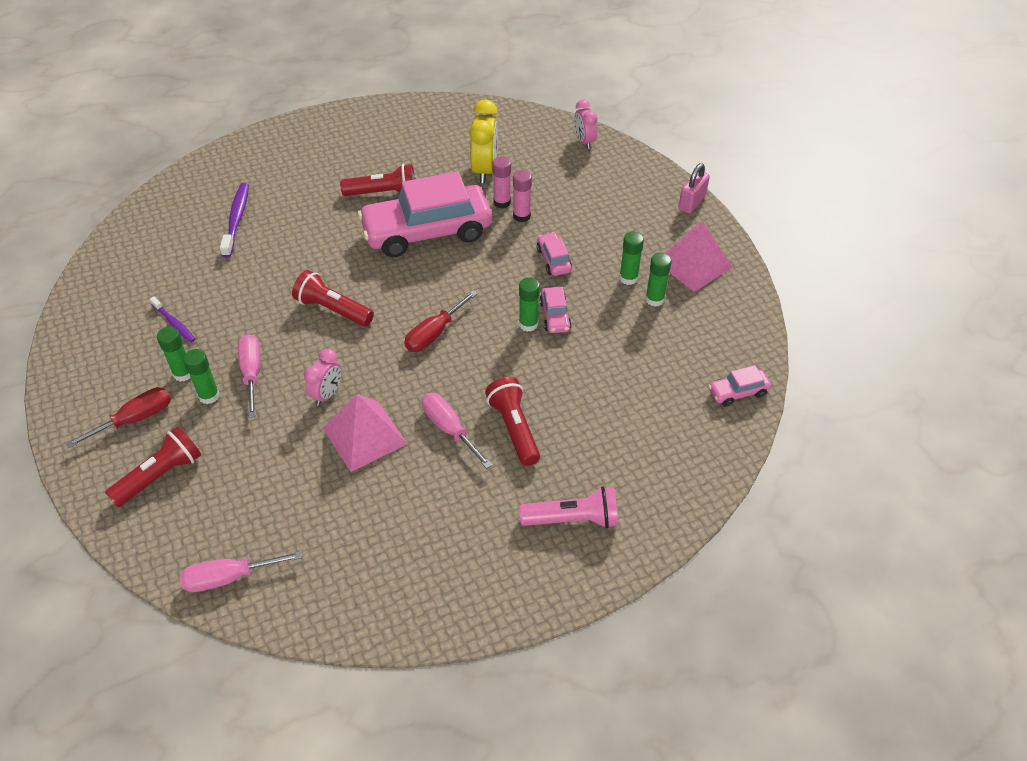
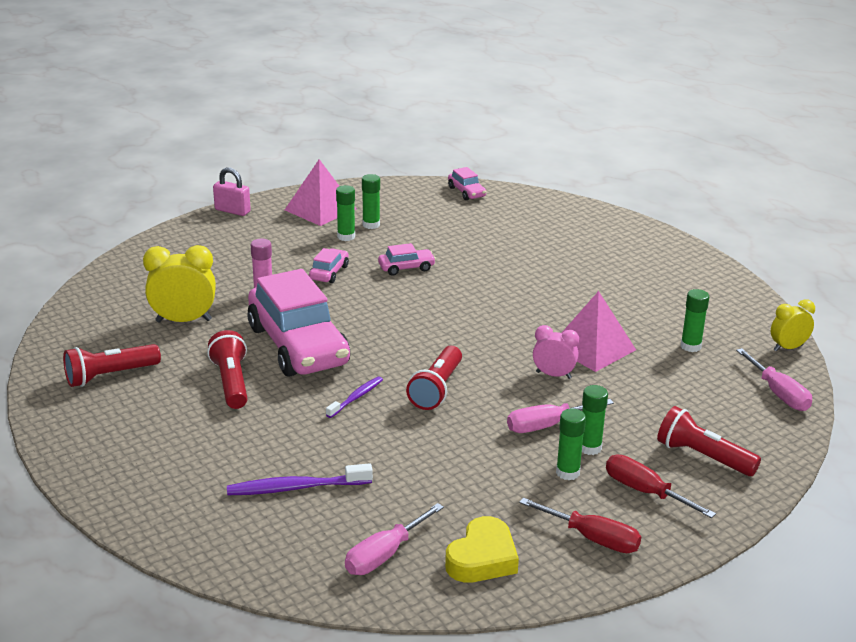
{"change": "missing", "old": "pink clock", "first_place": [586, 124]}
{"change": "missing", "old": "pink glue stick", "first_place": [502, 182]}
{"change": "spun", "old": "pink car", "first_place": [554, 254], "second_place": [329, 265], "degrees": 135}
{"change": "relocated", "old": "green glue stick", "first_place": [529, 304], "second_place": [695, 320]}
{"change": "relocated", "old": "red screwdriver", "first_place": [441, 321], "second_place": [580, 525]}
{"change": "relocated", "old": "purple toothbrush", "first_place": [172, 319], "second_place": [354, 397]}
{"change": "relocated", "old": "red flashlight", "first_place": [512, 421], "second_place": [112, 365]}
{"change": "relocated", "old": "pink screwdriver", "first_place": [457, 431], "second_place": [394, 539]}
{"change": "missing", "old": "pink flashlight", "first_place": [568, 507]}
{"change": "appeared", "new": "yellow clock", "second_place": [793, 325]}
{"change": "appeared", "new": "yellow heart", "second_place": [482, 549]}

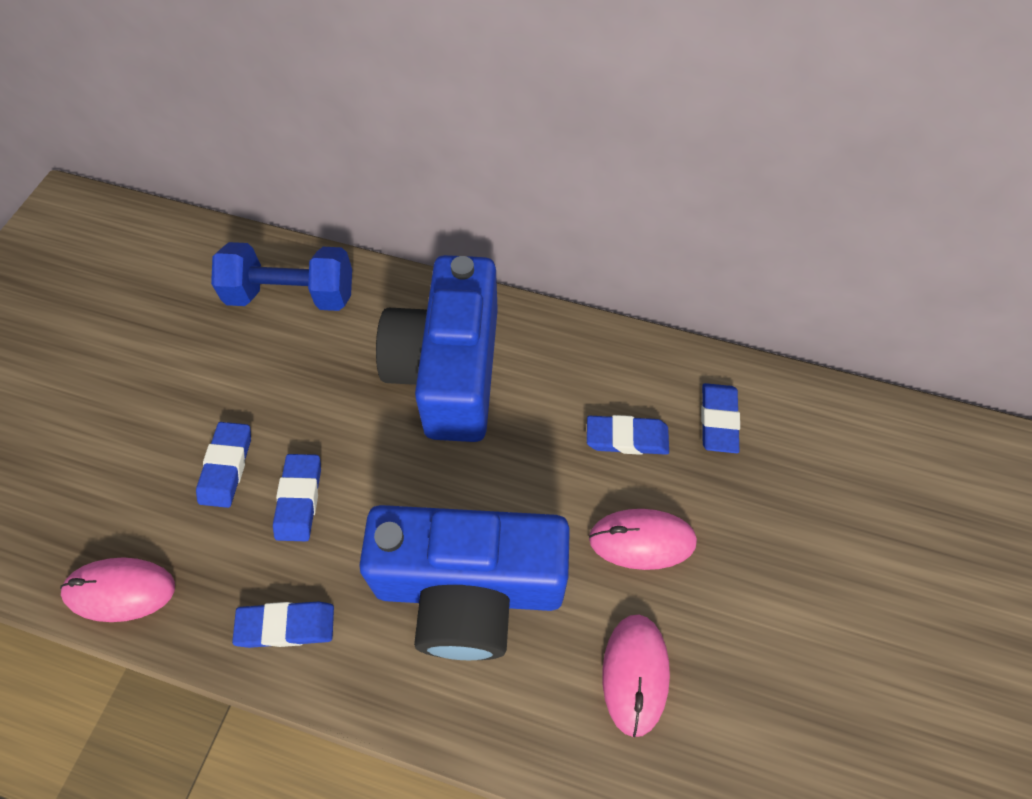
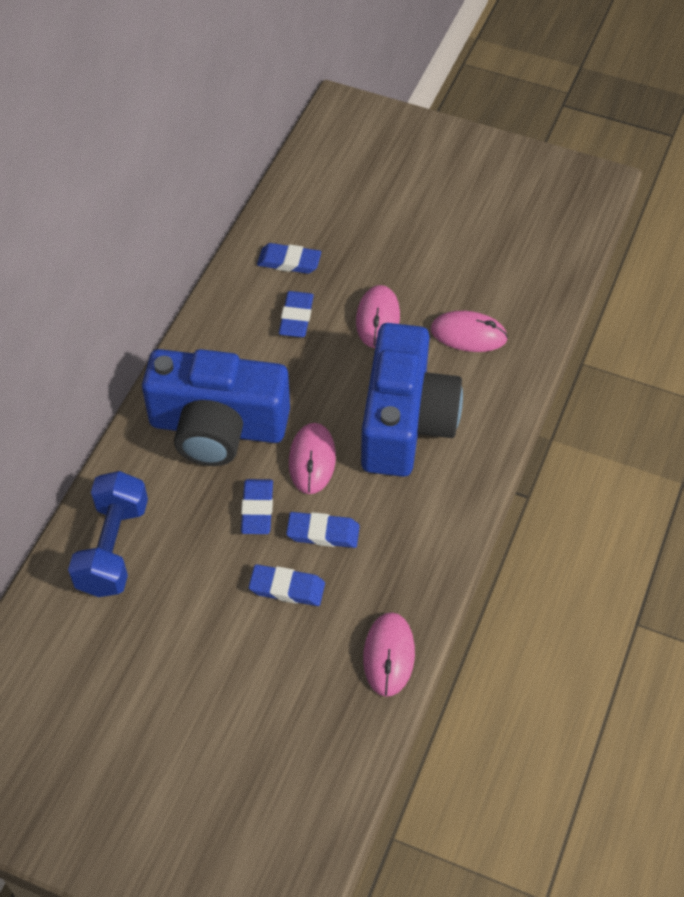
{"change": "relocated", "old": "blue eraser", "first_place": [283, 624], "second_place": [257, 506]}
{"change": "appeared", "new": "pink mouse", "second_place": [312, 458]}

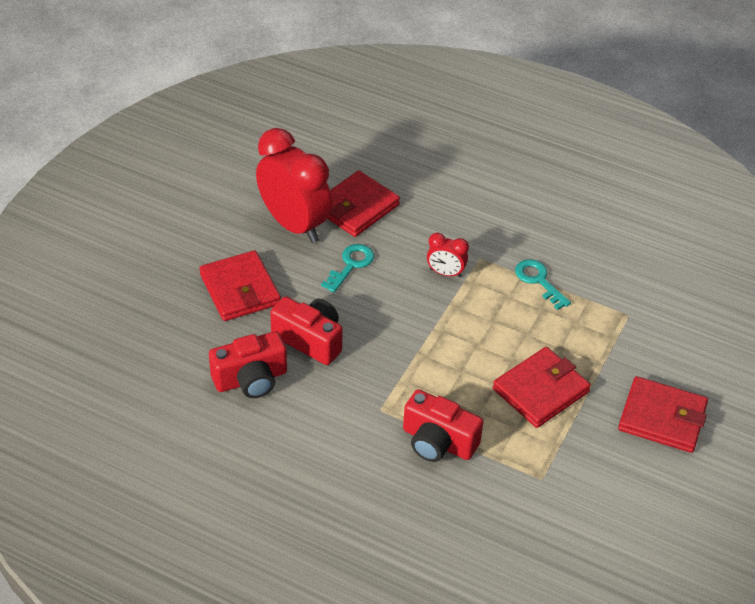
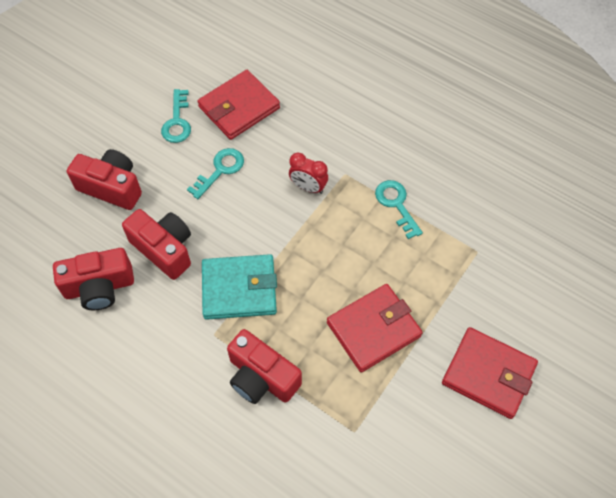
{"change": "exchanged", "old": "red clock", "new": "turquoise key", "first_place": [294, 185], "second_place": [176, 116]}
{"change": "exchanged", "old": "red wallet", "new": "red camera", "first_place": [240, 285], "second_place": [104, 179]}
{"change": "appeared", "new": "turquoise wallet", "second_place": [239, 287]}

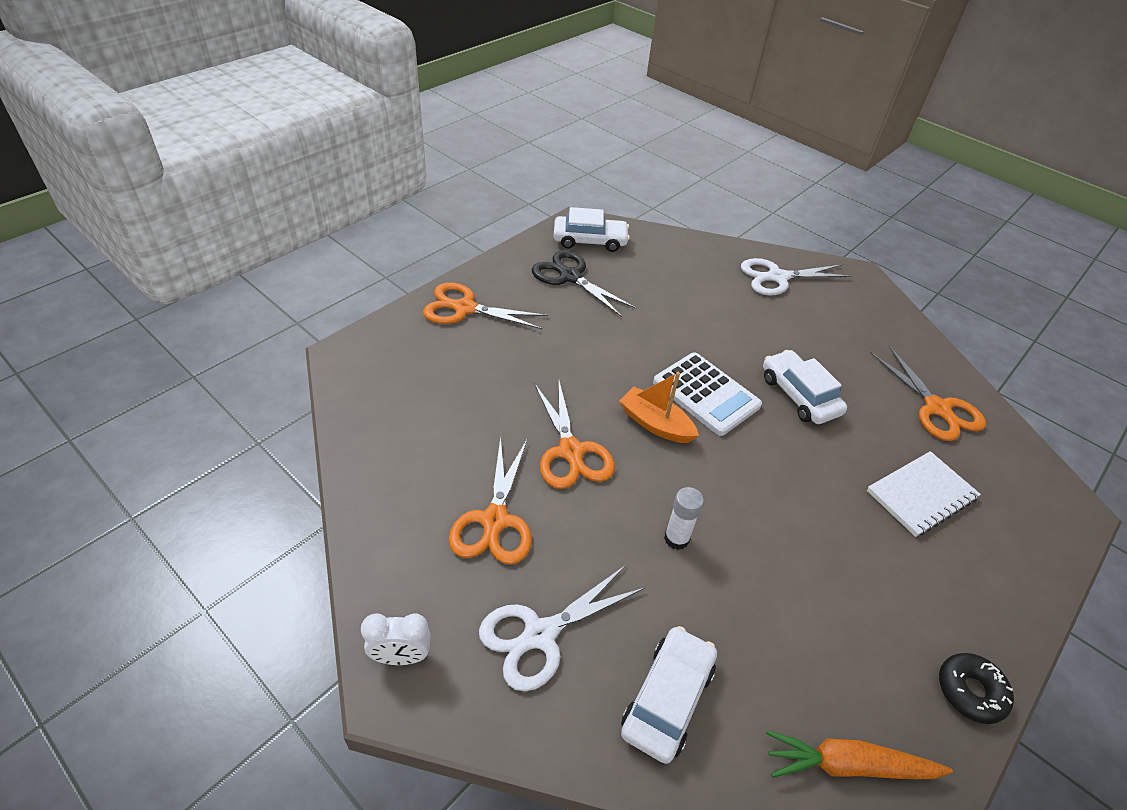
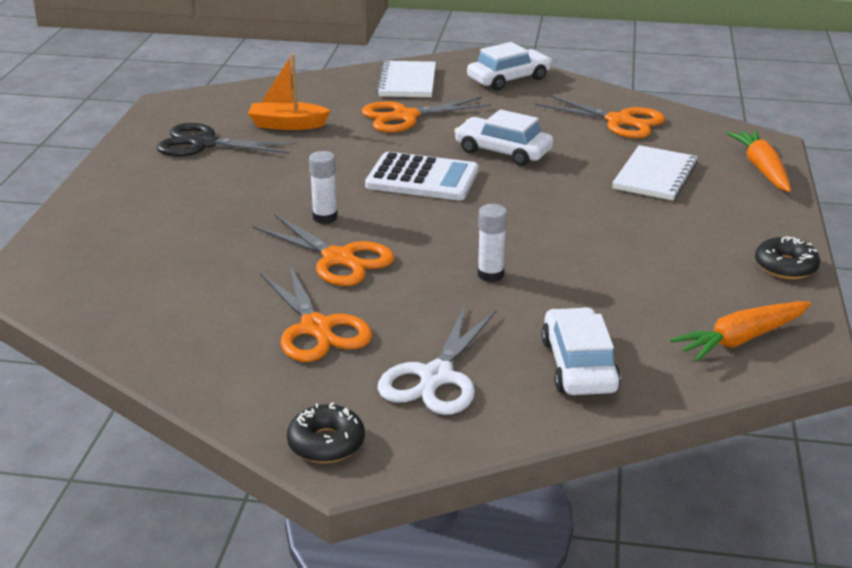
{"change": "relocated", "old": "white car", "first_place": [592, 229], "second_place": [509, 66]}
{"change": "exchanged", "old": "white scissors", "new": "white notebook", "first_place": [796, 276], "second_place": [406, 79]}
{"change": "relocated", "old": "orange scissors", "first_place": [485, 306], "second_place": [427, 114]}
{"change": "relocated", "old": "orange boat", "first_place": [659, 407], "second_place": [289, 91]}
{"change": "exchanged", "old": "white clock", "new": "black donut", "first_place": [396, 639], "second_place": [326, 432]}
{"change": "appeared", "new": "orange carrot", "second_place": [759, 161]}
{"change": "appeared", "new": "white glue stick", "second_place": [323, 187]}

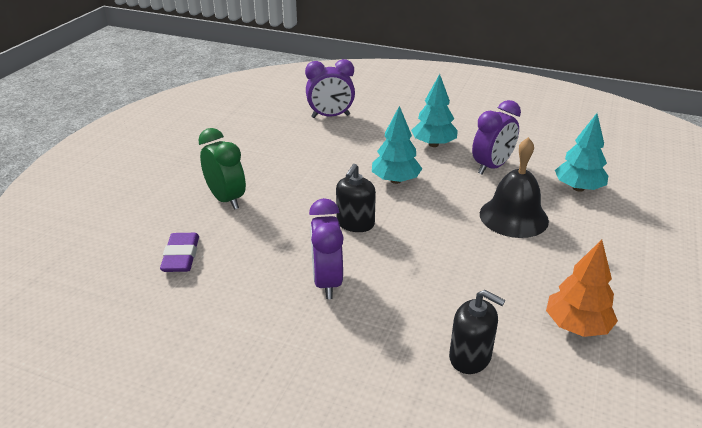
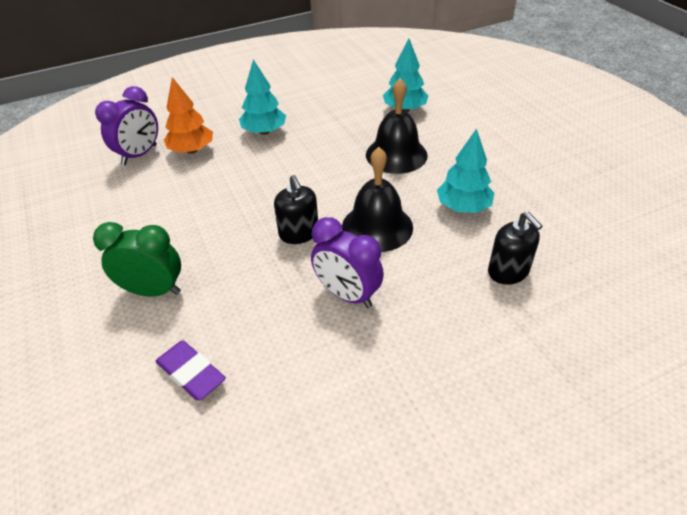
{"change": "missing", "old": "purple clock", "first_place": [496, 137]}
{"change": "relocated", "old": "turquoise tree", "first_place": [397, 145], "second_place": [465, 170]}
{"change": "relocated", "old": "orange tree", "first_place": [582, 288], "second_place": [188, 115]}
{"change": "spun", "old": "black soap dispenser", "first_place": [477, 332], "second_place": [515, 248], "degrees": 75}
{"change": "appeared", "new": "black bell", "second_place": [377, 199]}

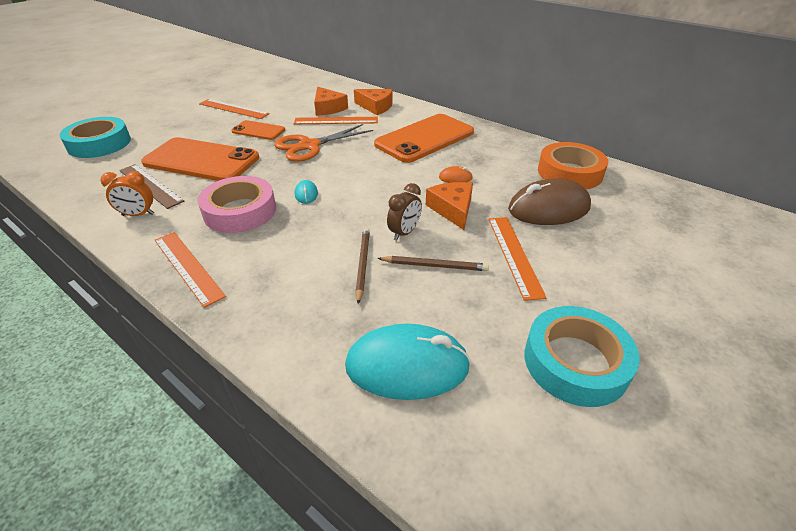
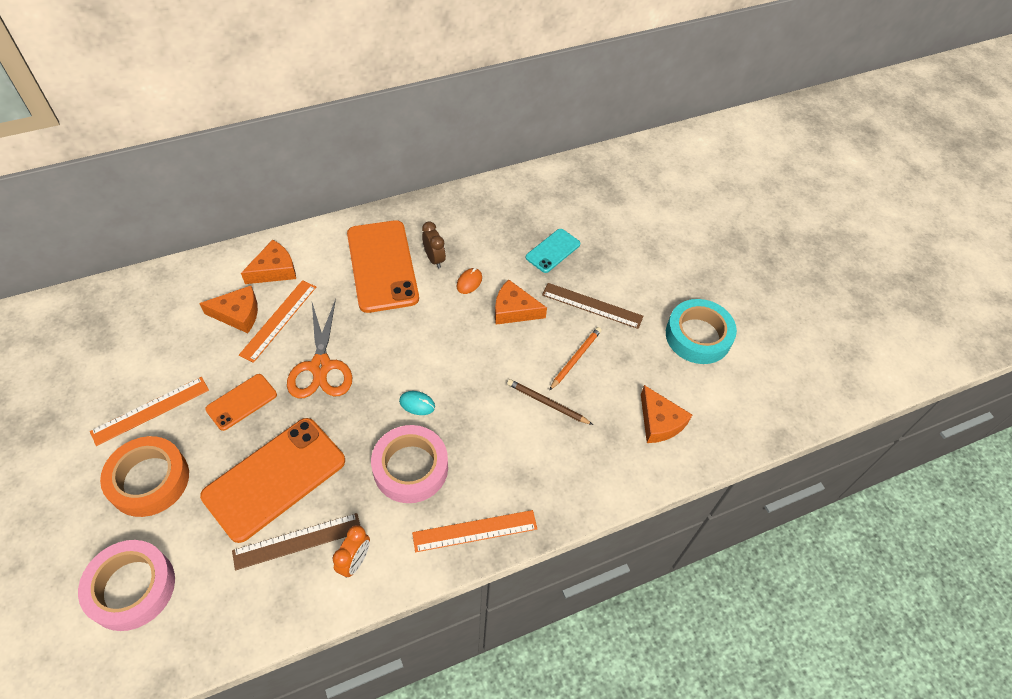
{"change": "colour", "old": "turquoise tape", "new": "pink tape", "first_place": [95, 137], "second_place": [126, 585]}
{"change": "relocated", "old": "orange tape", "first_place": [573, 165], "second_place": [144, 476]}
{"change": "exchanged", "old": "brown mouse", "new": "turquoise phone", "first_place": [549, 201], "second_place": [553, 251]}
{"change": "relocated", "old": "brown clock", "first_place": [404, 212], "second_place": [434, 244]}
{"change": "colour", "old": "orange ruler", "new": "brown ruler", "first_place": [517, 259], "second_place": [592, 306]}
{"change": "colour", "old": "brown pencil", "new": "orange pencil", "first_place": [433, 263], "second_place": [575, 359]}
{"change": "exchanged", "old": "turquoise mouse", "new": "orange cheese", "first_place": [408, 362], "second_place": [666, 414]}

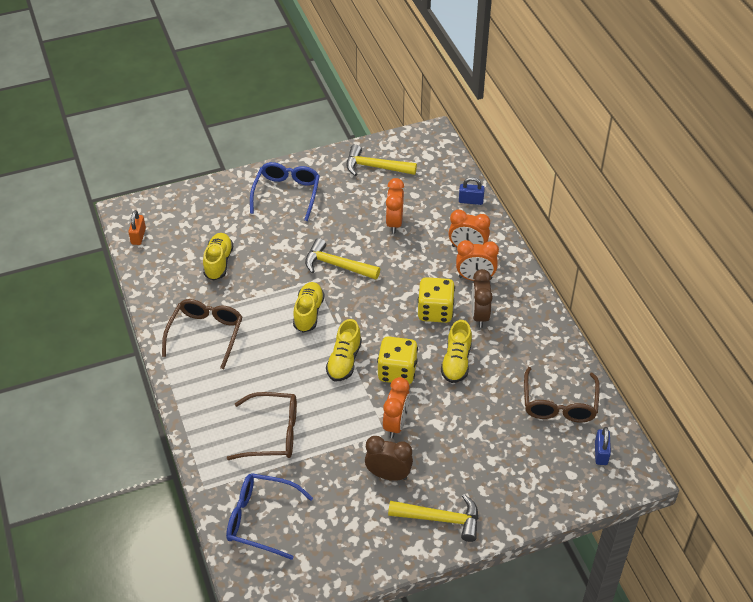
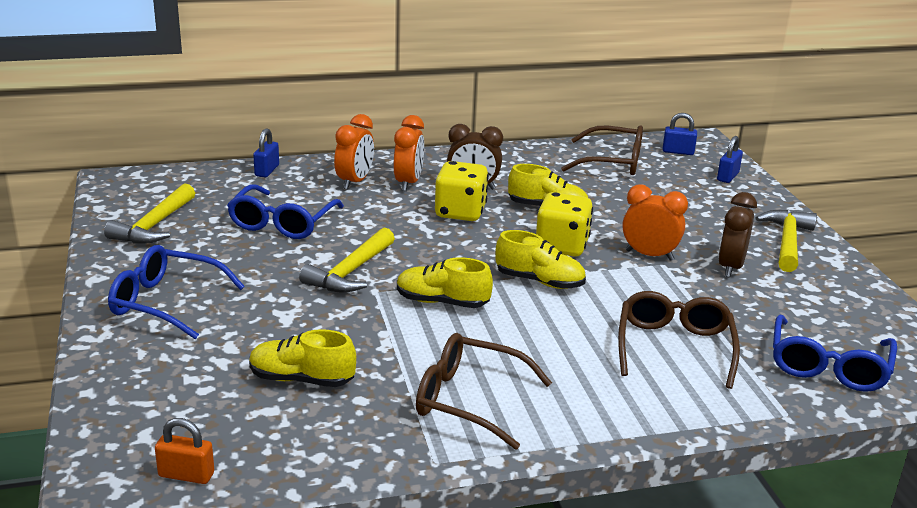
{"change": "exchanged", "old": "orange clock", "new": "blue glasses", "first_place": [395, 205], "second_place": [285, 211]}
{"change": "appeared", "new": "blue padlock", "second_place": [730, 159]}

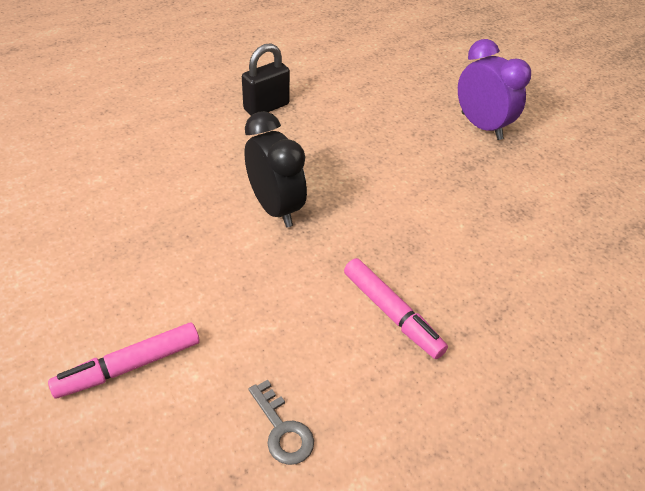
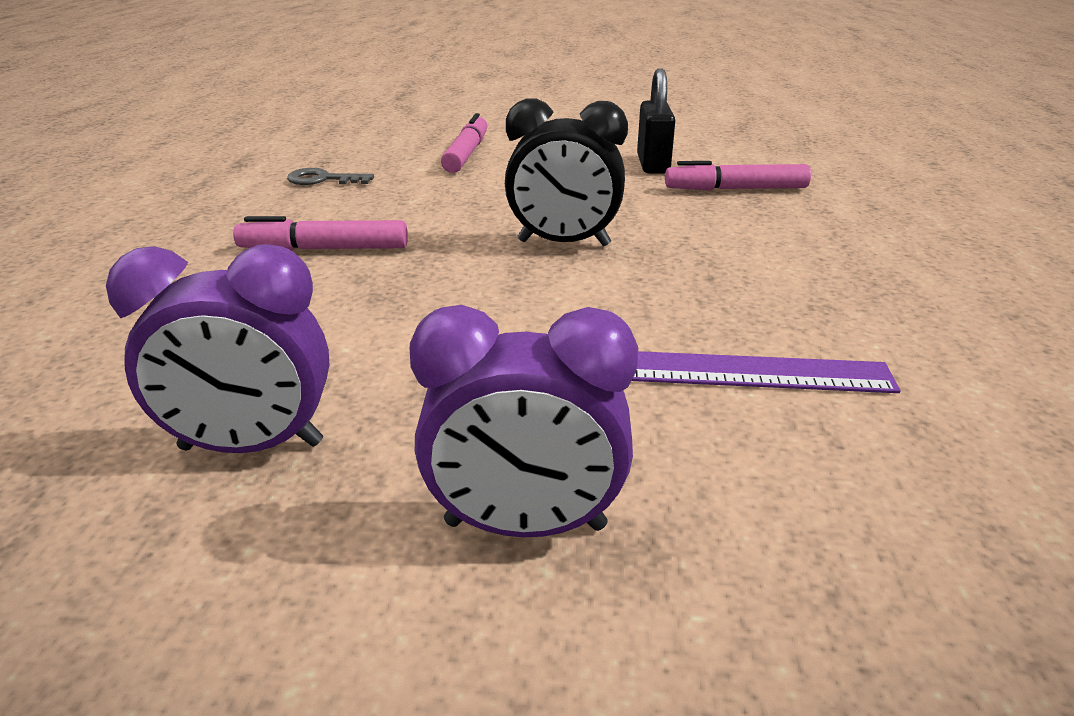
{"change": "relocated", "old": "black padlock", "first_place": [266, 79], "second_place": [656, 121]}
{"change": "appeared", "new": "pink marker", "second_place": [738, 176]}
{"change": "appeared", "new": "purple clock", "second_place": [217, 348]}
{"change": "appeared", "new": "purple ruler", "second_place": [766, 372]}

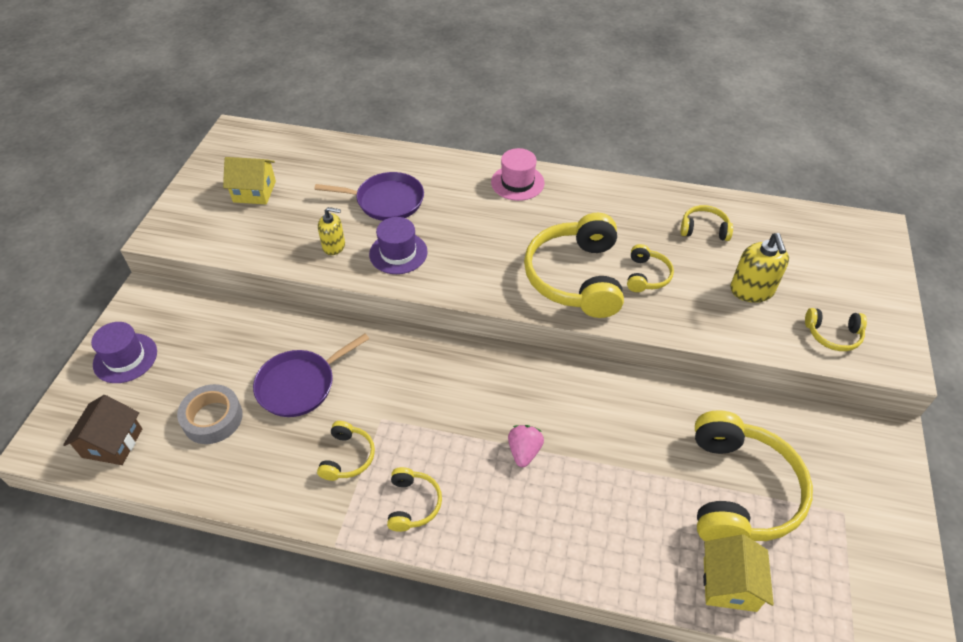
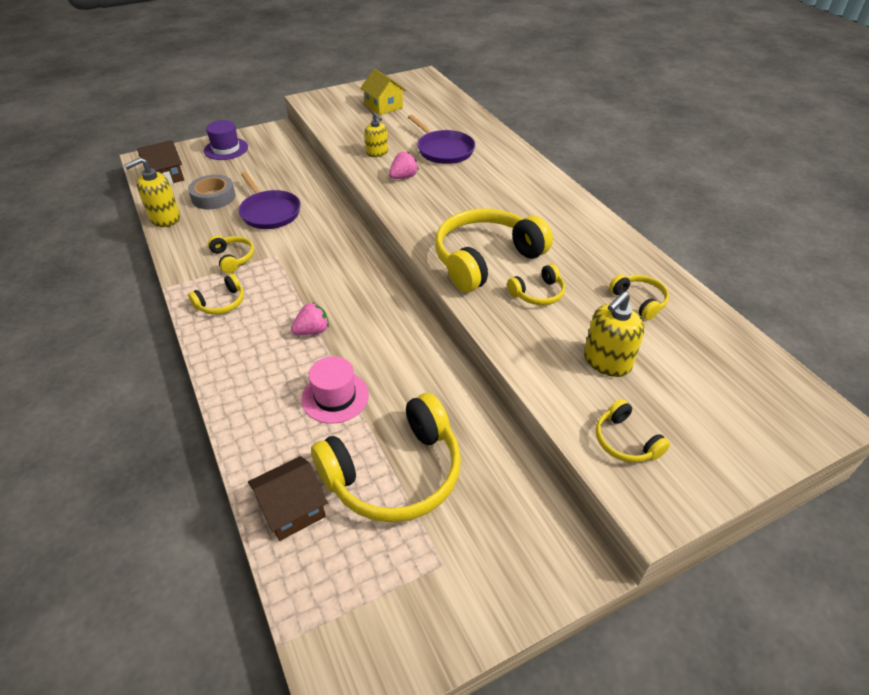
{"change": "relocated", "old": "pink hat", "first_place": [518, 174], "second_place": [335, 390]}
{"change": "exchanged", "old": "purple hat", "new": "pink strawberry", "first_place": [398, 245], "second_place": [404, 165]}
{"change": "spun", "old": "purple pan", "first_place": [311, 375], "second_place": [270, 200], "degrees": -135}
{"change": "spun", "old": "yellow headphones", "first_place": [346, 451], "second_place": [231, 254], "degrees": -90}
{"change": "colour", "old": "yellow house", "new": "brown house", "first_place": [738, 573], "second_place": [288, 498]}
{"change": "appeared", "new": "yellow soap dispenser", "second_place": [152, 192]}

